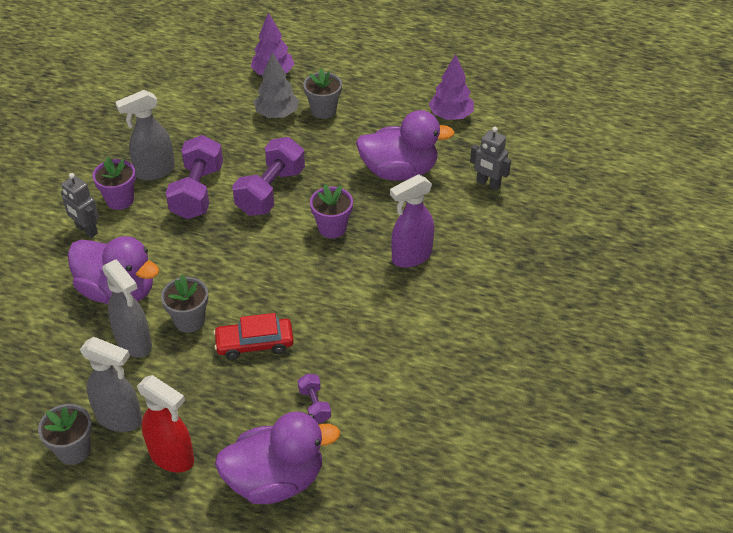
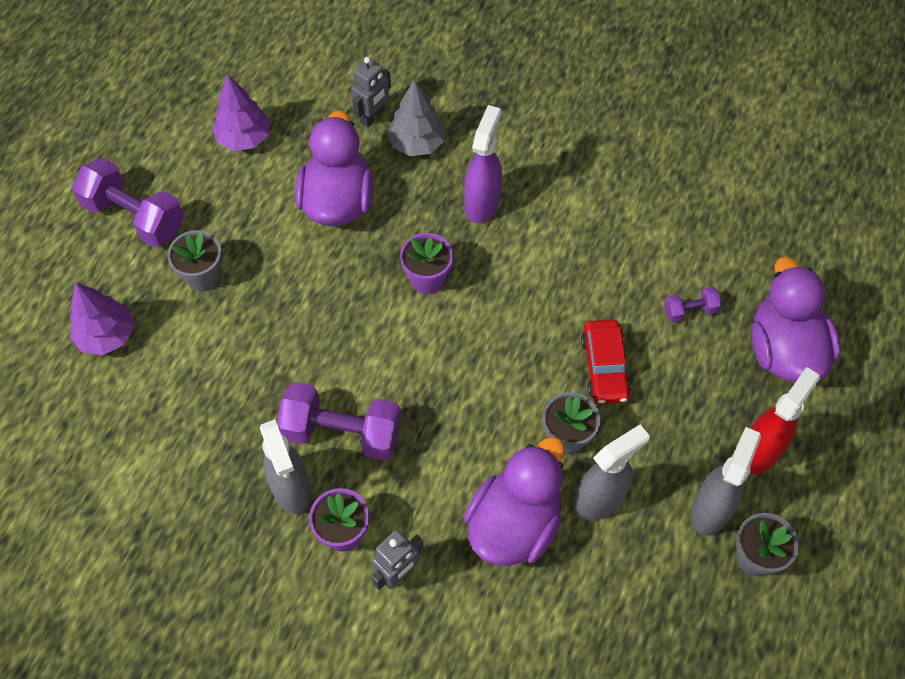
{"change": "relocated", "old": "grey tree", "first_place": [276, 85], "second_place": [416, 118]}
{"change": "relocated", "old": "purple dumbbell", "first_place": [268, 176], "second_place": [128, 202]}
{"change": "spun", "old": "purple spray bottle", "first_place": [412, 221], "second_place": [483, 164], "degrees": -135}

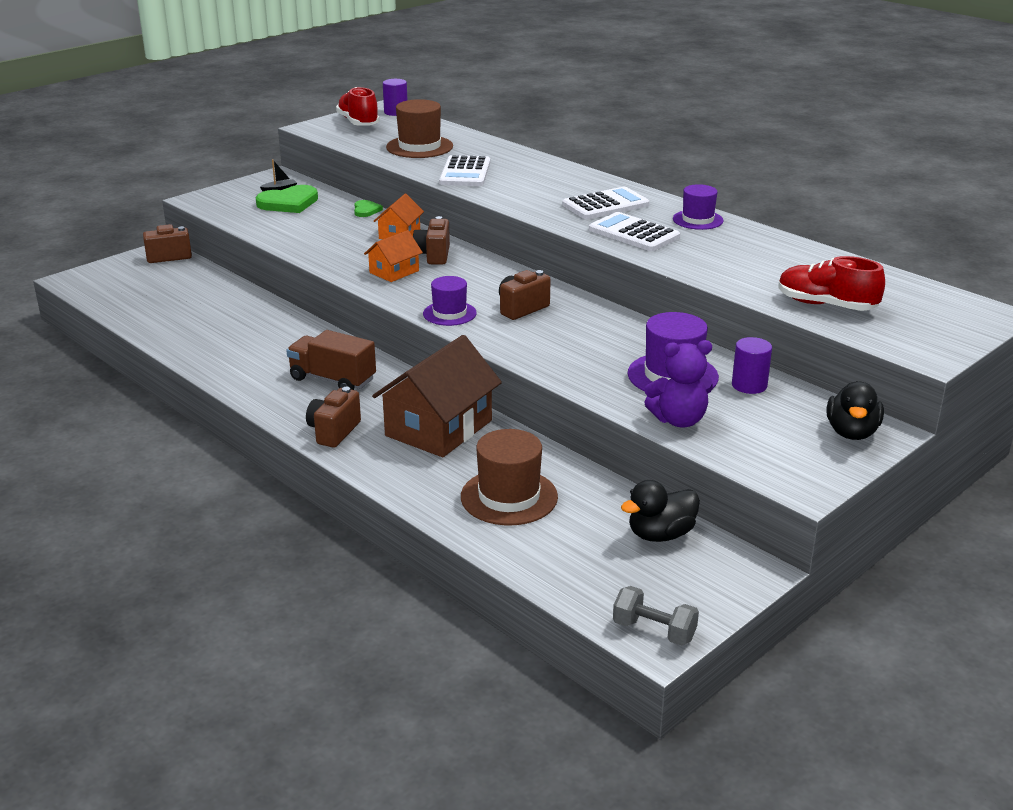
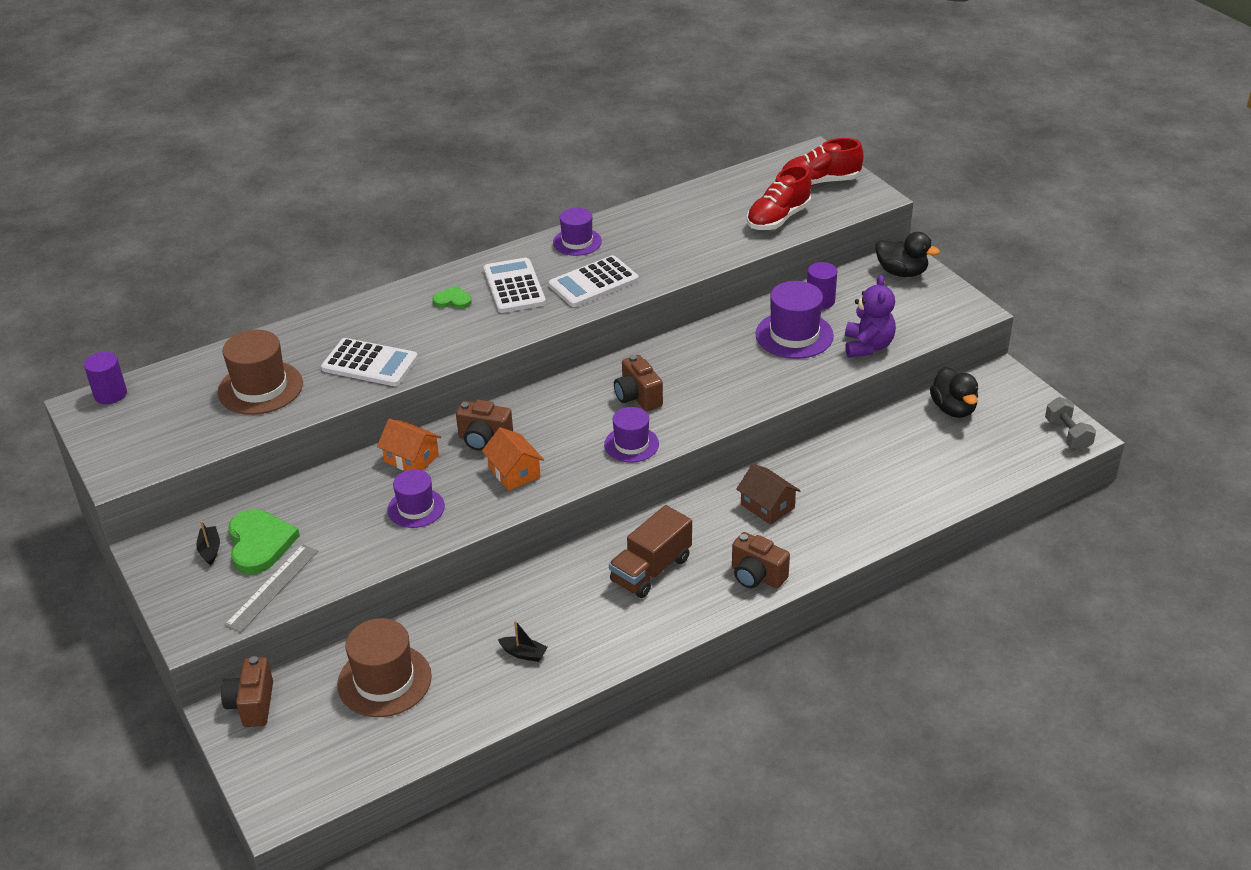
{"change": "relocated", "old": "red shoe", "first_place": [358, 106], "second_place": [823, 162]}
{"change": "relocated", "old": "green heart", "first_place": [368, 208], "second_place": [452, 297]}
{"change": "size", "old": "brown house", "first_place": [437, 396], "second_place": [769, 494], "factor": 0.52}
{"change": "relocated", "old": "brown hat", "first_place": [509, 477], "second_place": [384, 667]}
{"change": "spun", "old": "grey dumbbell", "first_place": [656, 616], "second_place": [1070, 424], "degrees": -60}
{"change": "appeared", "new": "purple hat", "second_place": [416, 498]}
{"change": "appeared", "new": "grey ruler", "second_place": [271, 589]}
{"change": "appeared", "new": "black boat", "second_place": [523, 641]}

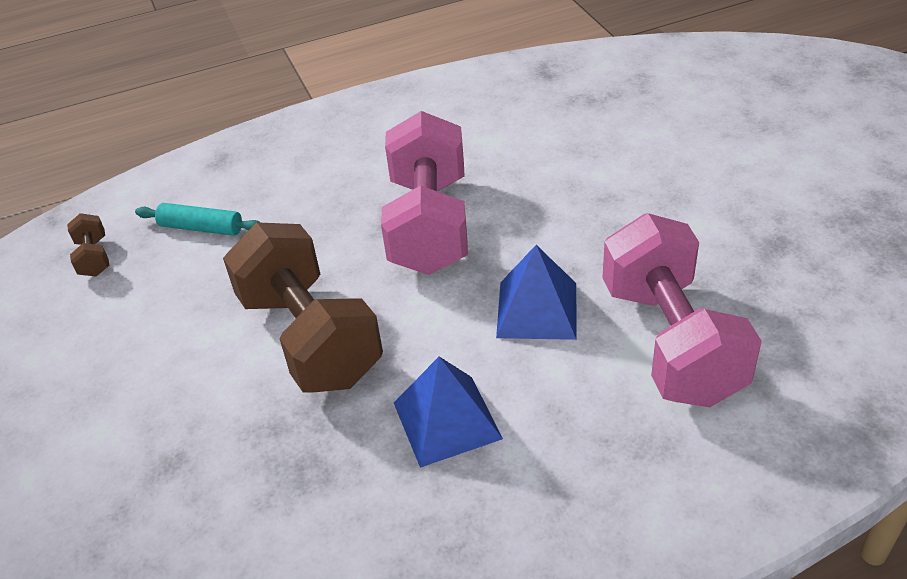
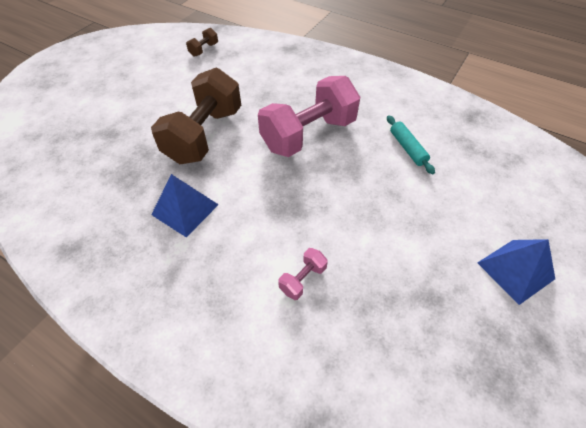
{"change": "relocated", "old": "turquoise rolling pin", "first_place": [198, 219], "second_place": [411, 145]}
{"change": "size", "old": "pink dumbbell", "first_place": [682, 310], "second_place": [303, 274], "factor": 0.41}
{"change": "relocated", "old": "blue pyramid", "first_place": [536, 292], "second_place": [516, 272]}

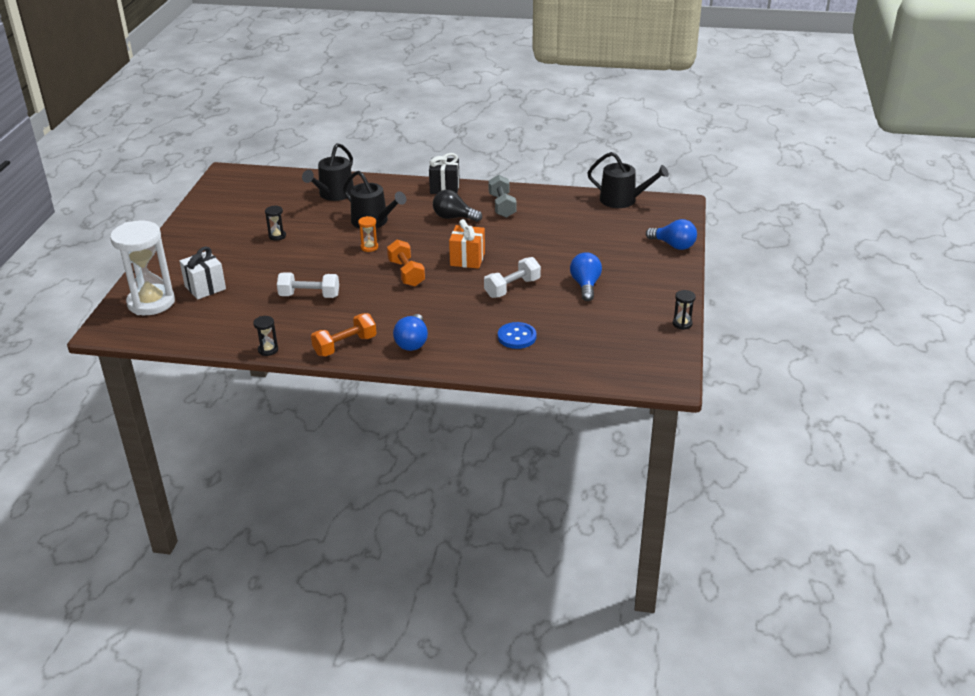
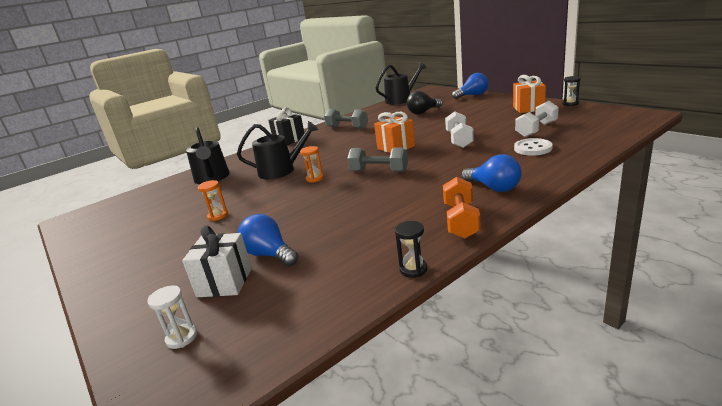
{"change": "relocated", "old": "black light bulb", "first_place": [457, 206], "second_place": [425, 102]}
{"change": "colour", "old": "black hourglass", "new": "orange hourglass", "first_place": [275, 223], "second_place": [213, 200]}
{"change": "size", "old": "white hourglass", "first_place": [142, 268], "second_place": [172, 317], "factor": 0.41}
{"change": "colour", "old": "orange dumbbell", "new": "grey dumbbell", "first_place": [406, 263], "second_place": [377, 159]}
{"change": "relocated", "old": "blue light bulb", "first_place": [586, 276], "second_place": [267, 240]}
{"change": "relocated", "old": "white dumbbell", "first_place": [308, 285], "second_place": [537, 119]}
{"change": "colour", "old": "blue button", "new": "white button", "first_place": [517, 335], "second_place": [533, 147]}
{"change": "appeared", "new": "orange gift", "second_place": [529, 94]}

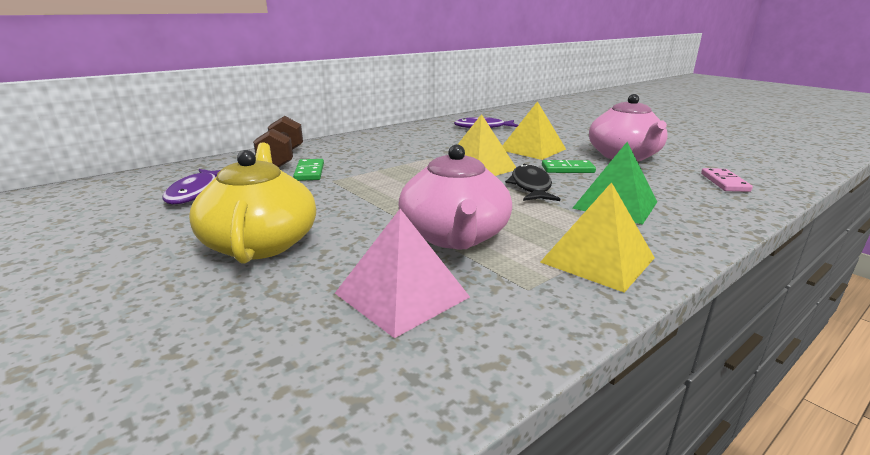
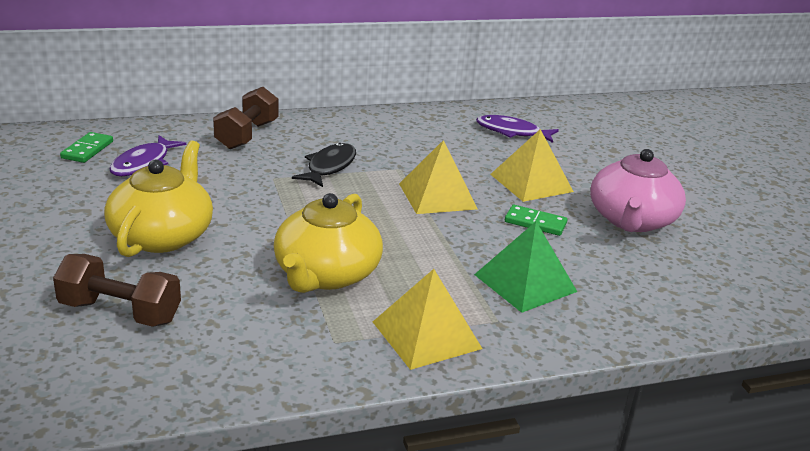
{"change": "colour", "old": "pink teapot", "new": "yellow teapot", "first_place": [455, 196], "second_place": [328, 243]}
{"change": "relocated", "old": "green domino", "first_place": [308, 170], "second_place": [86, 147]}
{"change": "relocated", "old": "black fish", "first_place": [532, 182], "second_place": [324, 165]}
{"change": "missing", "old": "pink domino", "first_place": [727, 180]}
{"change": "missing", "old": "pink pyramid", "first_place": [402, 273]}
{"change": "appeared", "new": "brown dumbbell", "second_place": [117, 290]}

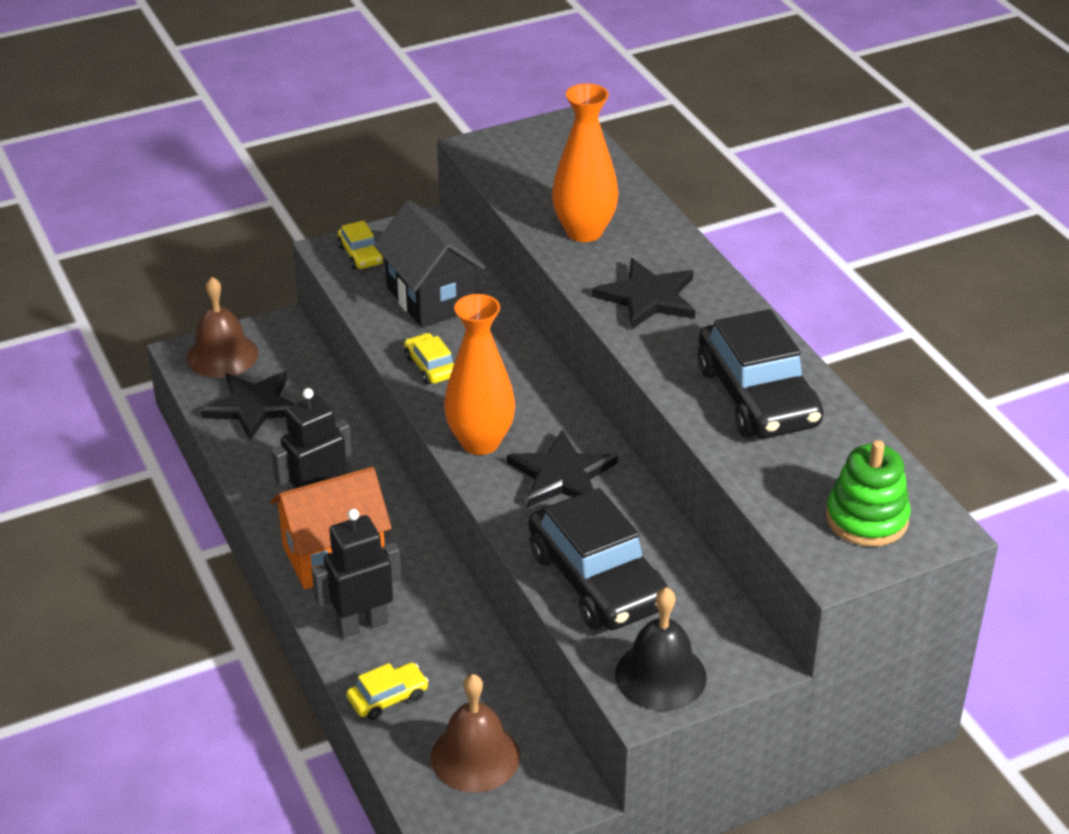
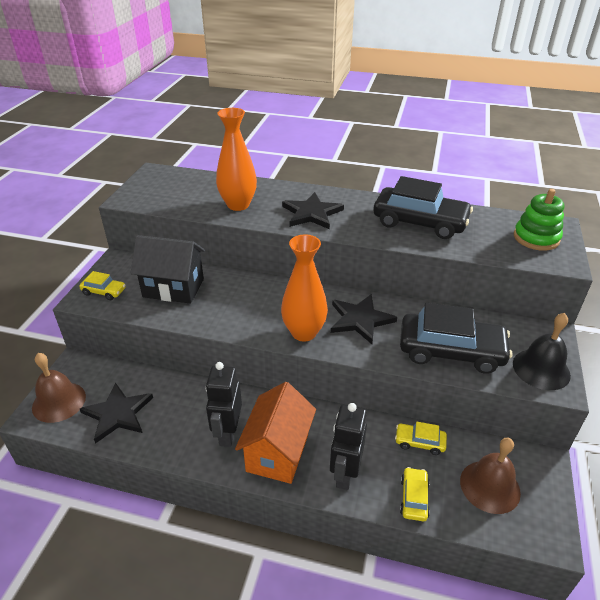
{"change": "relocated", "old": "yellow car", "first_place": [429, 358], "second_place": [421, 438]}

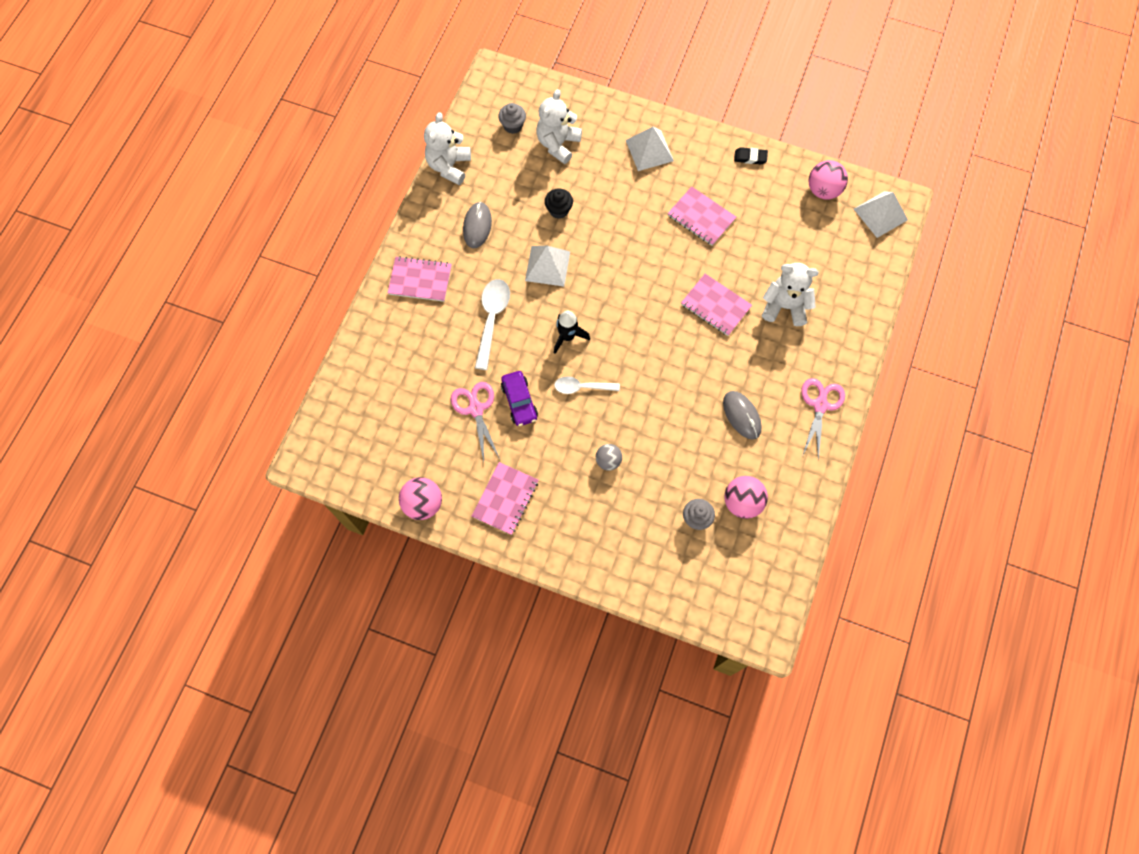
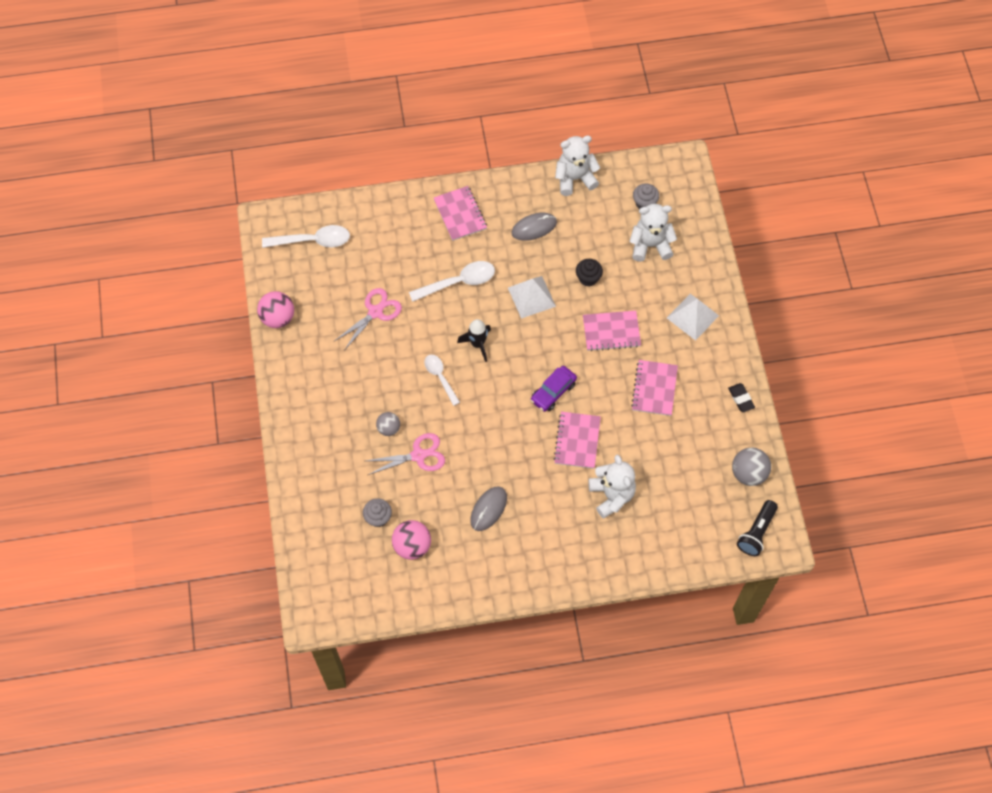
{"change": "colour", "old": "pink ball", "new": "grey ball", "first_place": [828, 180], "second_place": [751, 466]}
{"change": "exchanged", "old": "white pyramid", "new": "black flashlight", "first_place": [881, 214], "second_place": [757, 528]}
{"change": "relocated", "old": "purple car", "first_place": [519, 398], "second_place": [553, 389]}
{"change": "relocated", "old": "pink scissors", "first_place": [823, 419], "second_place": [405, 454]}
{"change": "relocated", "old": "pink notebook", "first_place": [505, 498], "second_place": [612, 331]}
{"change": "appeared", "new": "white spoon", "second_place": [306, 236]}

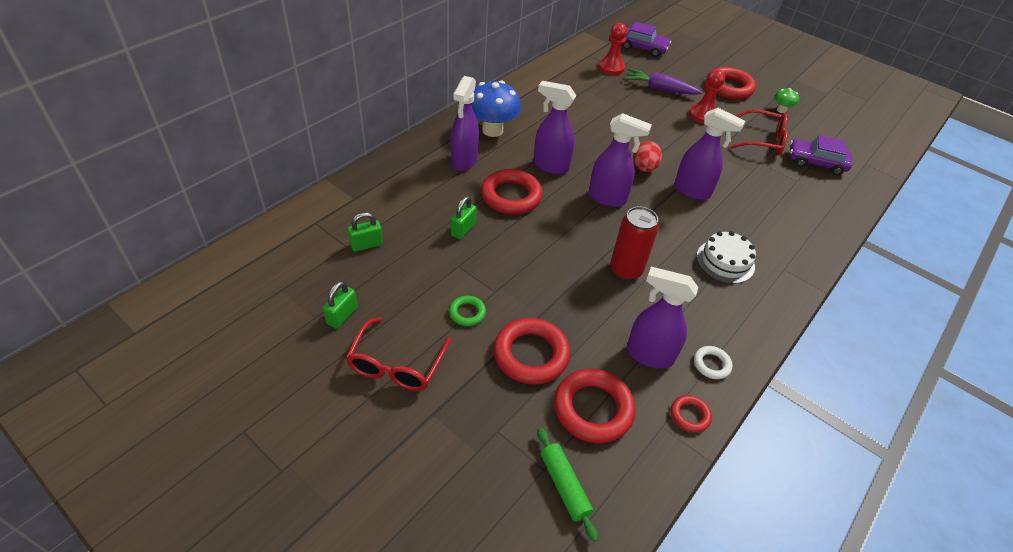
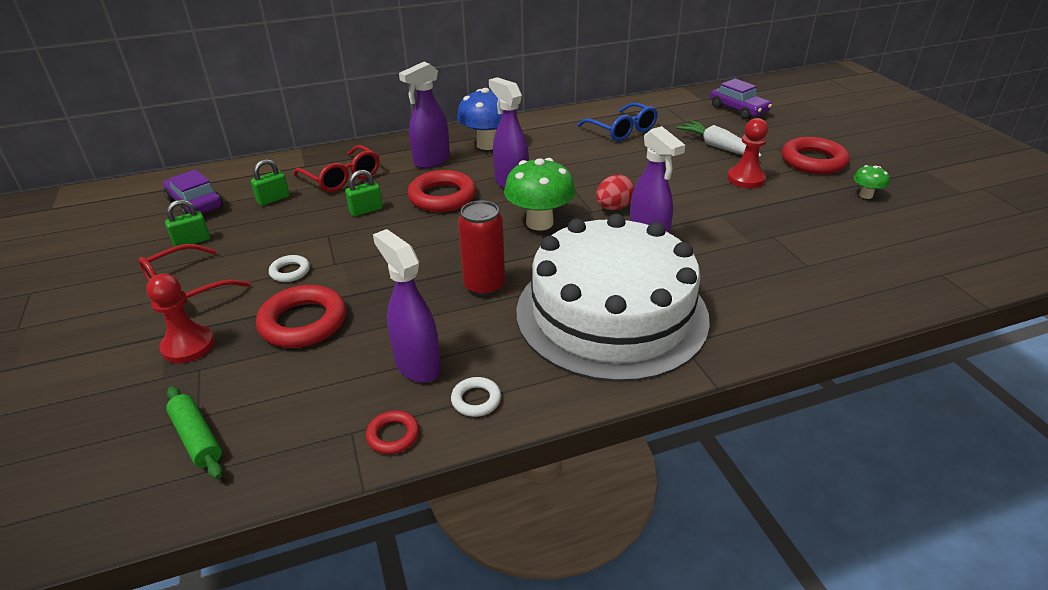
{"change": "relocated", "old": "red pawn", "first_place": [612, 49], "second_place": [180, 318]}
{"change": "colour", "old": "purple carrot", "new": "white carrot", "first_place": [663, 82], "second_place": [719, 138]}
{"change": "relocated", "old": "red glasses", "first_place": [758, 132], "second_place": [336, 168]}
{"change": "exchanged", "old": "purple spray bottle", "new": "green mushroom", "first_place": [620, 160], "second_place": [539, 194]}
{"change": "relocated", "old": "purple car", "first_place": [821, 155], "second_place": [193, 192]}
{"change": "spun", "old": "green padlock", "first_place": [365, 232], "second_place": [270, 182], "degrees": -45}
{"change": "size", "old": "white cake", "first_place": [726, 257], "second_place": [613, 298], "factor": 2.5}
{"change": "colour", "old": "green ring", "new": "white ring", "first_place": [467, 311], "second_place": [289, 268]}
{"change": "missing", "old": "red ring", "first_place": [595, 405]}
{"change": "spun", "old": "green rolling pin", "first_place": [567, 484], "second_place": [194, 432], "degrees": -45}
{"change": "appeared", "new": "blue glasses", "second_place": [617, 122]}

